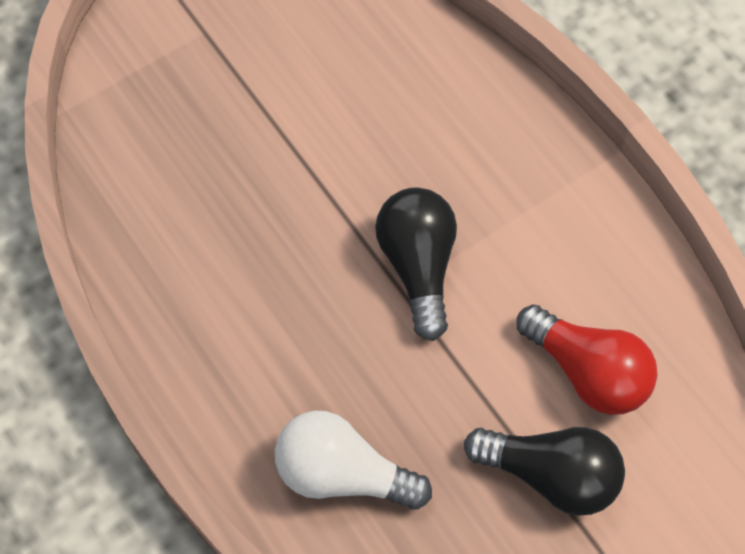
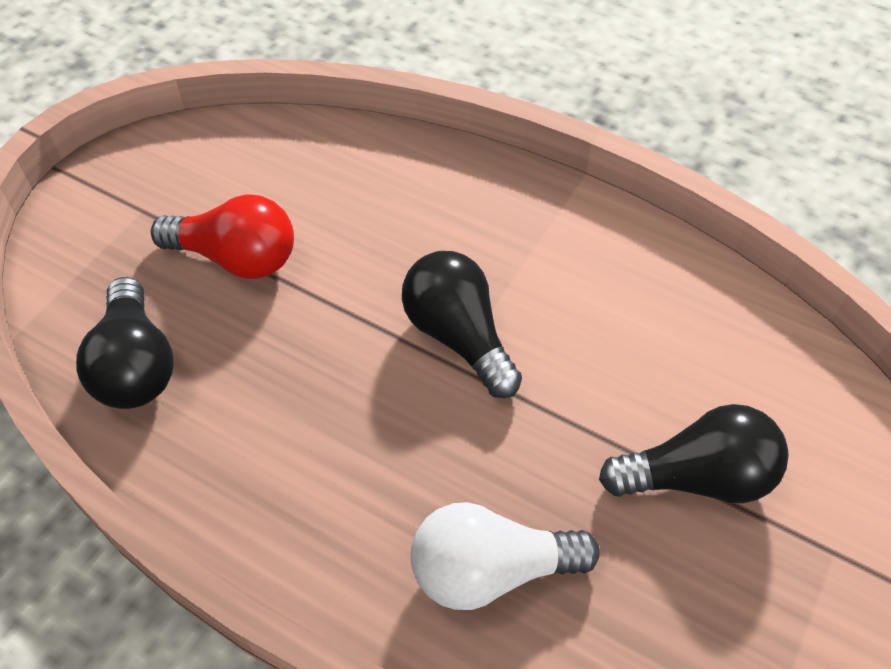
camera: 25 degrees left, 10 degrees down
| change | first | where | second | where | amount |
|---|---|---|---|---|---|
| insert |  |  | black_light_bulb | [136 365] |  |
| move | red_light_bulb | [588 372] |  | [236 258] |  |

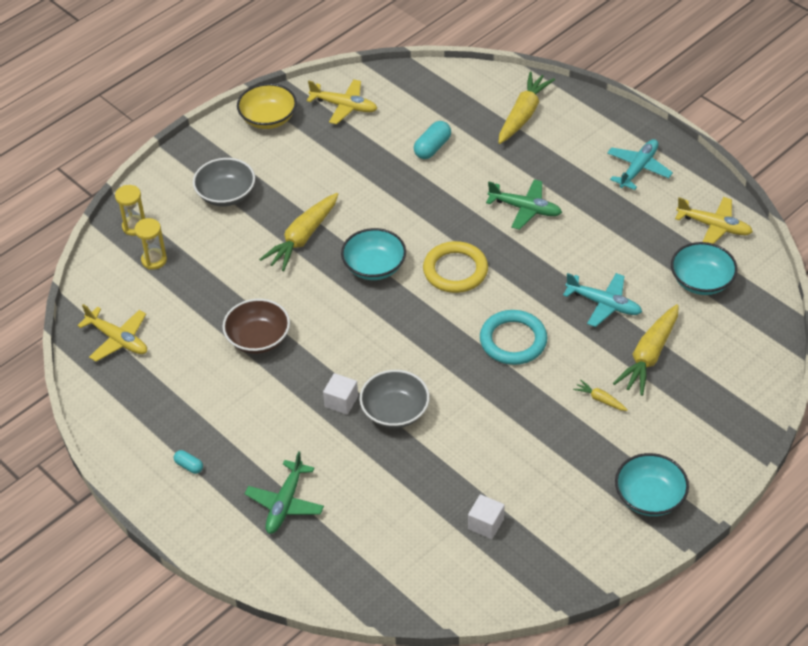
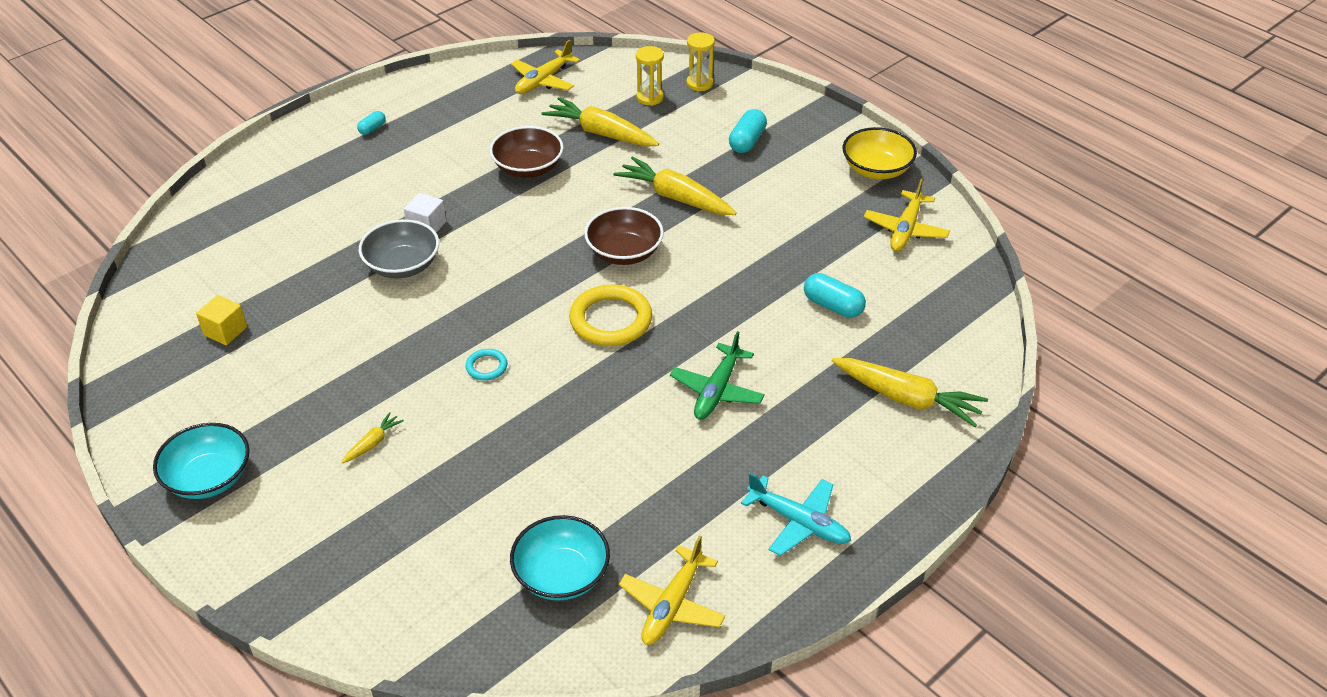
camera: 90 degrees right, 5 degrees down
| change | first | where | second | where | amount |
|---|---|---|---|---|---|
| delete | green_plane | [285 503] |  |  |  |
| delete | turquoise_plane | [603 304] |  |  |  |
| move | yellow_carrot | [649 355] |  | [601 133] |  |
| replace | grey_bowl | [226 194] | turquoise_capsule | [747 141] |  |
| recolor | turquoise_bowl | [374 266] | brown_bowl | [624 252] |  |
| recolor | white_cube | [485 524] | yellow_cube | [225 331] |  |
| resize | turquoise_ring | [513 340] |  | [486 367] | x0.49 |

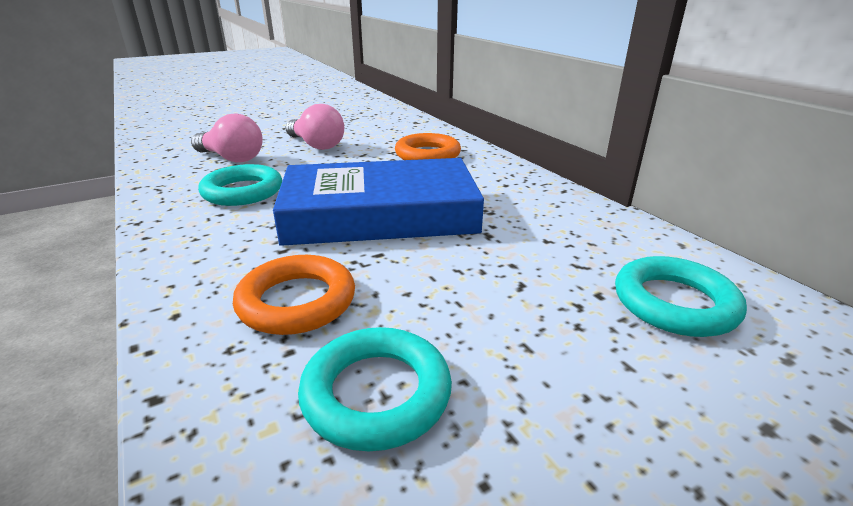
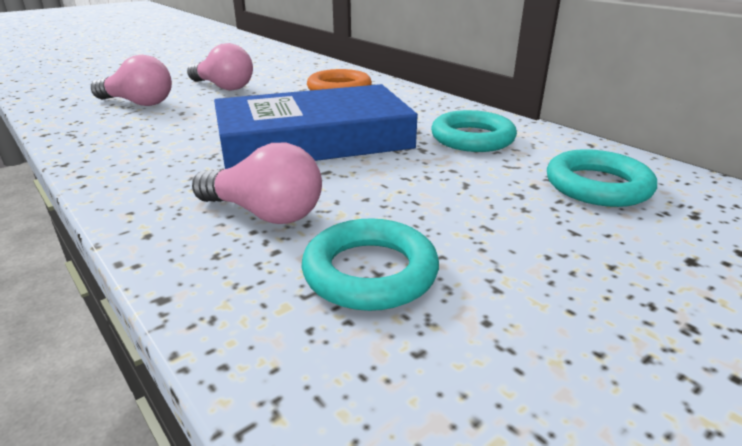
camera: 10 degrees left, 0 degrees up
| change | first | where | second | where | amount |
|---|---|---|---|---|---|
| move | turquoise_ring | [242 191] |  | [472 138] |  |
| replace | orange_ring | [297 301] | pink_light_bulb | [265 213] |  |

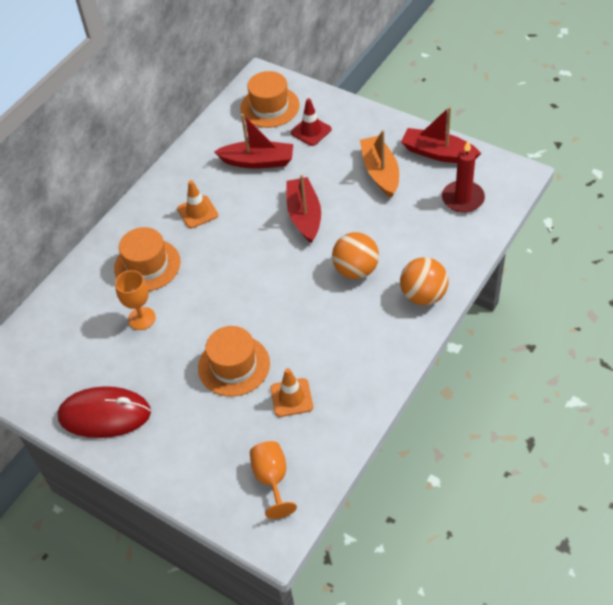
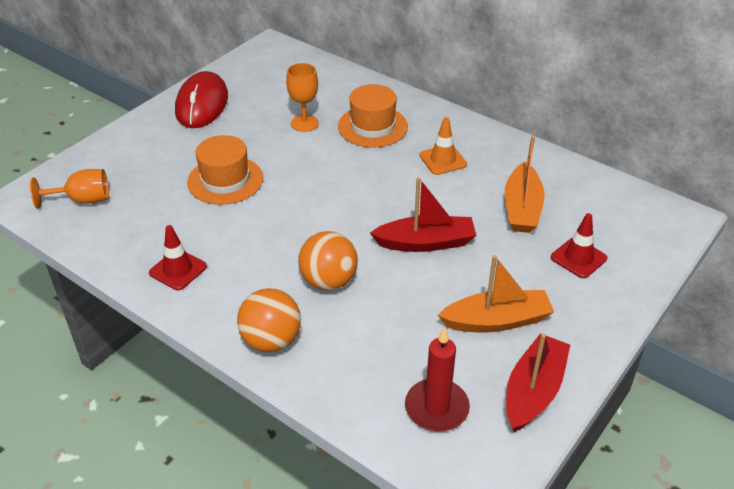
camera: 90 degrees right, 10 degrees down
| change | first | where | second | where | amount |
|---|---|---|---|---|---|
| delete | orange_hat | [270 107] |  |  |  |
| delete | orange_traffic_cone | [291 397] |  |  |  |
| insert |  |  | red_traffic_cone | [178 270] |  |
| recolor | red_boat | [258 161] | orange_boat | [522 208] |  |

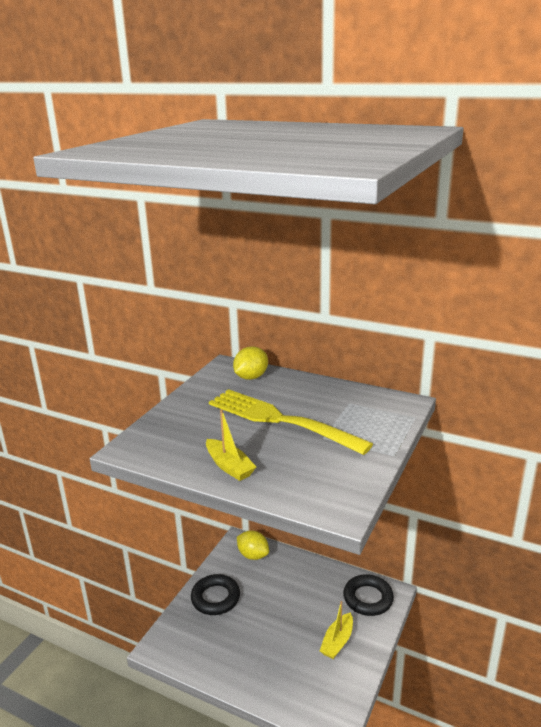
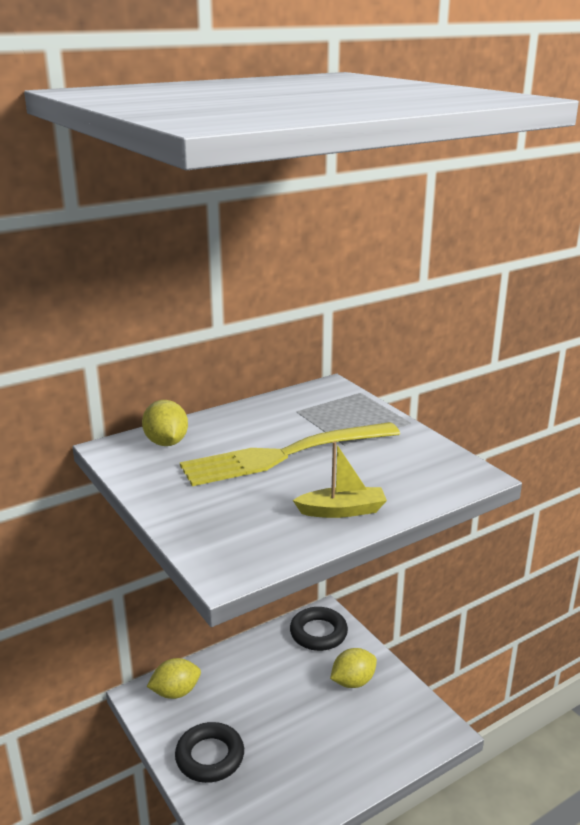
camera: 60 degrees left, 0 degrees up
| change | first | where | second | where | amount |
|---|---|---|---|---|---|
| replace | yellow_boat | [337 642] | yellow_lemon | [353 682] |  |

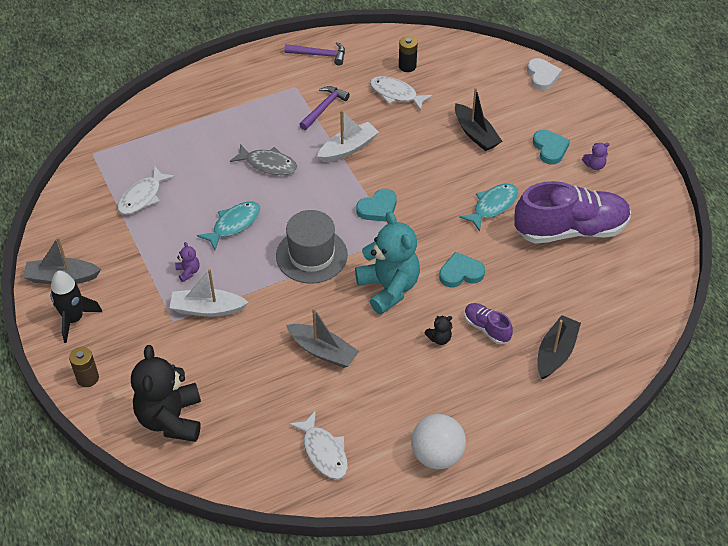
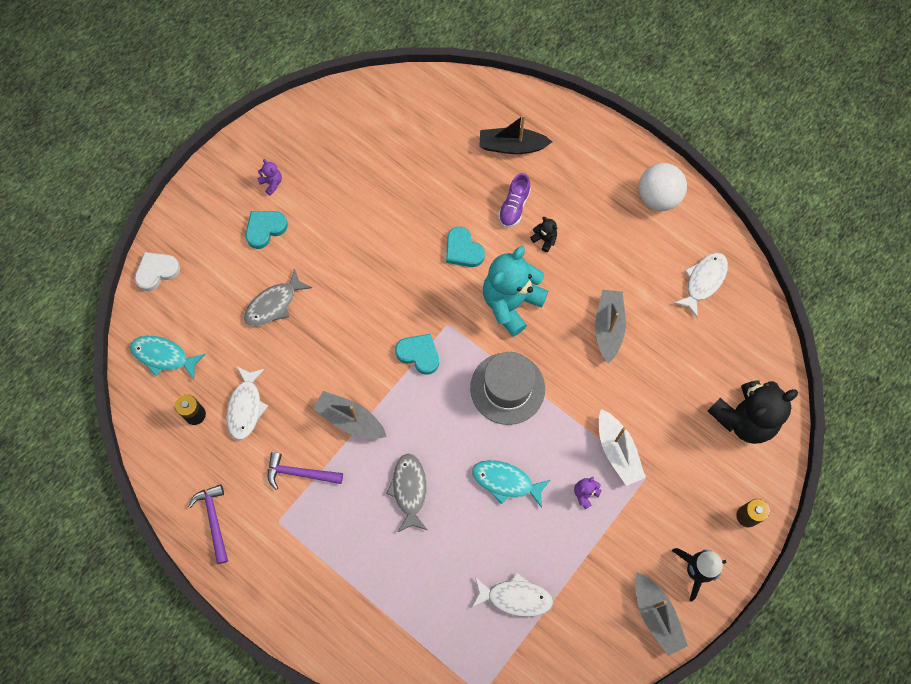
camera: 115 degrees left, 20 degrees up
| change | first | where | second | where | amount |
|---|---|---|---|---|---|
| delete | purple_shoe | [570 230] |  |  |  |
| move | turquoise_fish | [492 206] |  | [163 356] |  |
| replace | black_boat | [475 134] | grey_fish | [274 304] |  |
| recolor | white_boat | [348 148] | grey_boat | [350 419] |  |

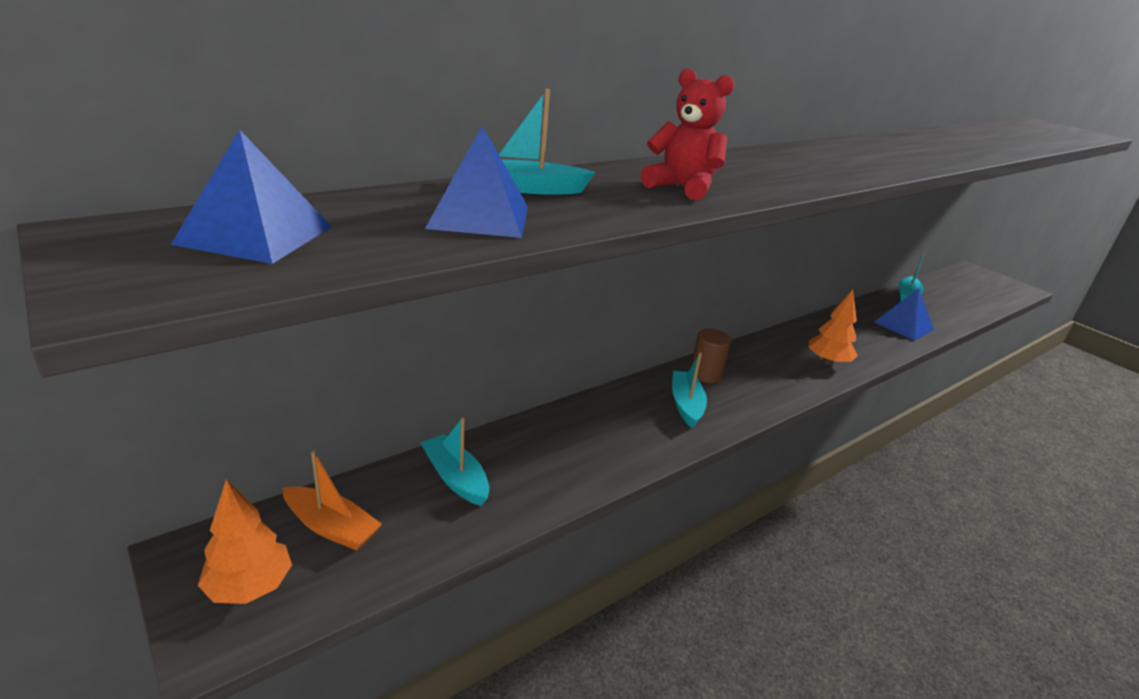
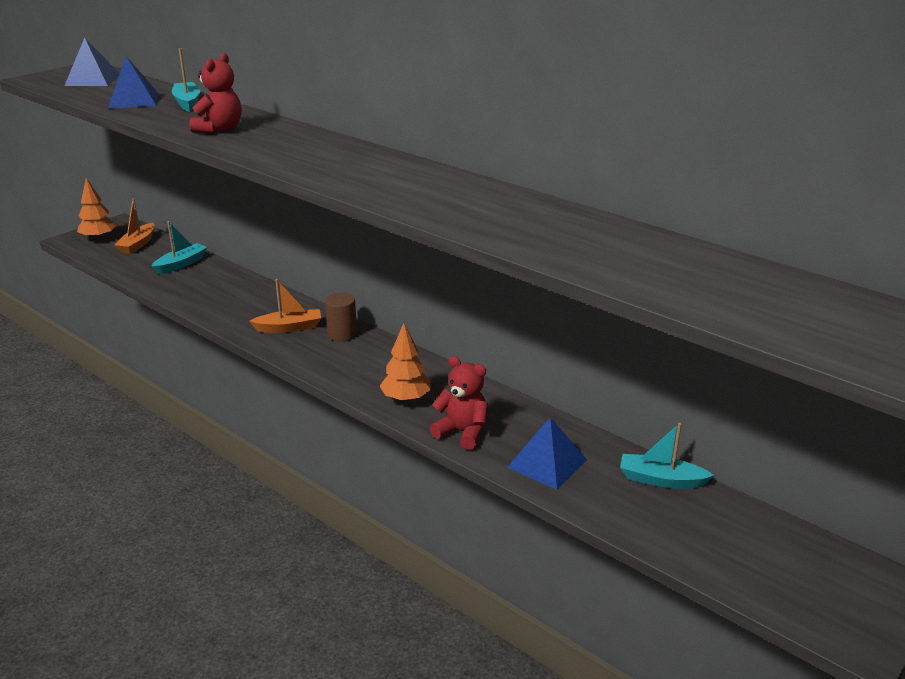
camera: 80 degrees right, 0 degrees up
| change | first | where | second | where | amount |
|---|---|---|---|---|---|
| insert |  |  | red_teddy_bear | [462 432] |  |
| recolor | turquoise_boat | [686 405] | orange_boat | [289 327] |  |

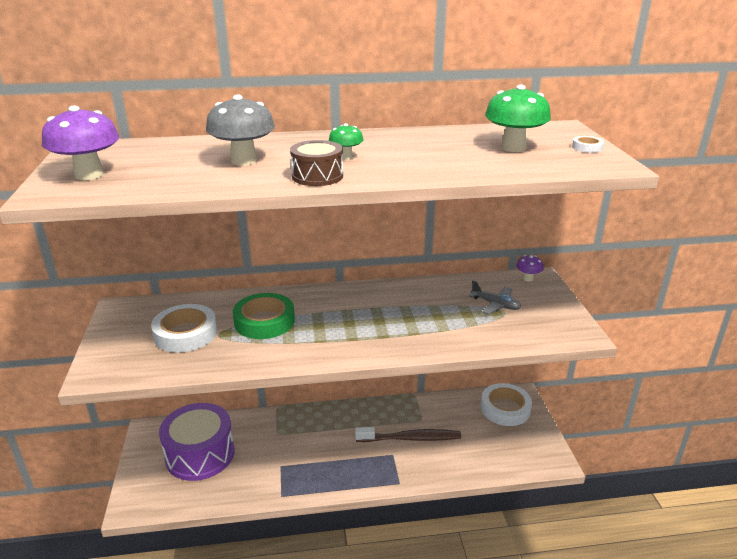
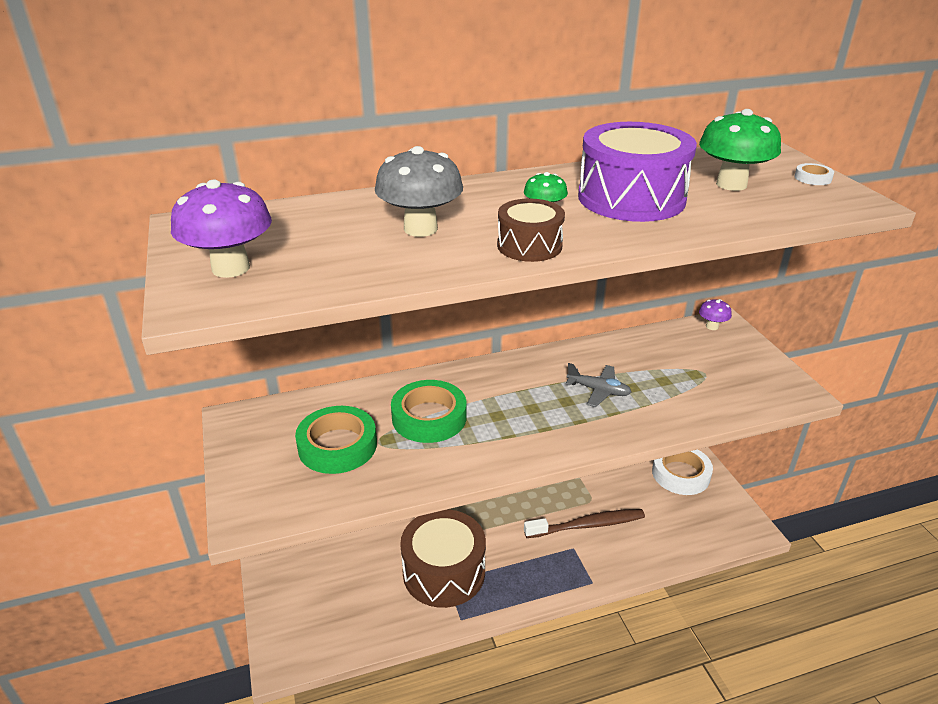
camera: 10 degrees left, 5 degrees up
| change | first | where | second | where | amount |
|---|---|---|---|---|---|
| insert |  |  | brown_drum | [444 572] |  |
| move | purple_drum | [200 454] |  | [631 198] |  |
| move | grey_plane | [495 305] |  | [598 390] |  |
| recolor | white_tape | [185 333] | green_tape | [337 446] |  |

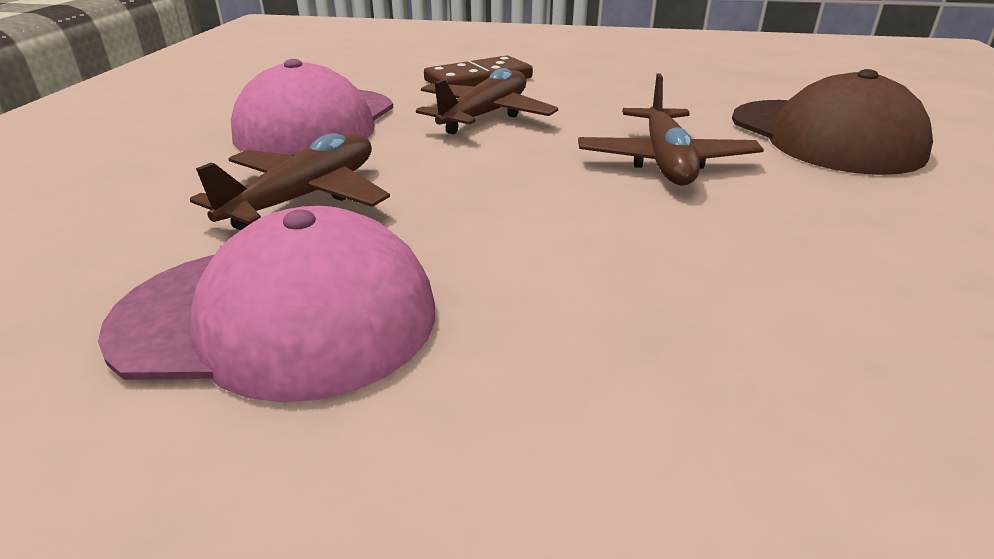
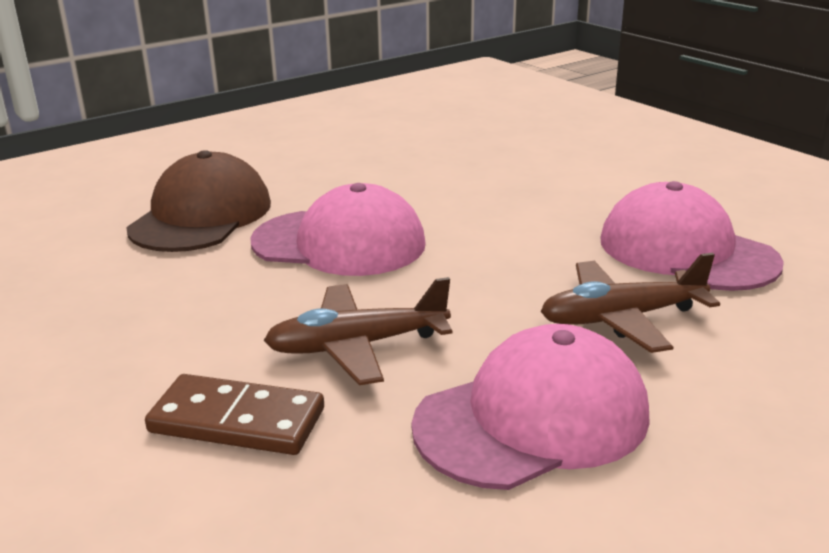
camera: 135 degrees left, 5 degrees down
| change | first | where | second | where | amount |
|---|---|---|---|---|---|
| replace | brown_plane | [665 161] | pink_cap | [339 243] |  |

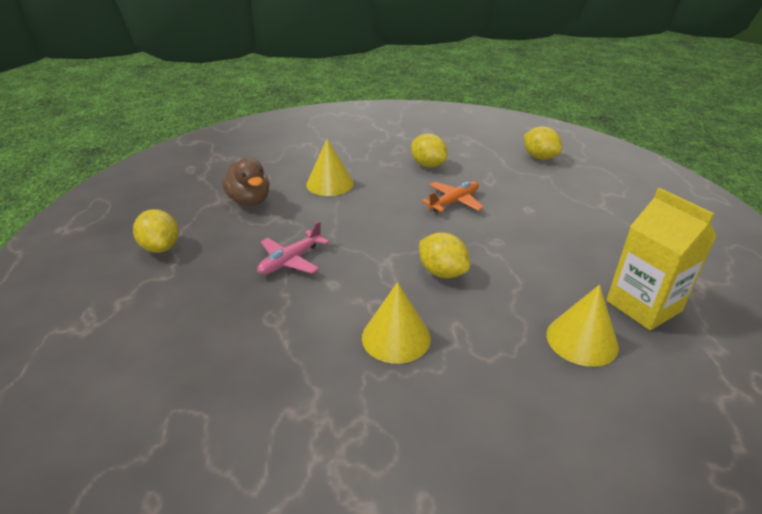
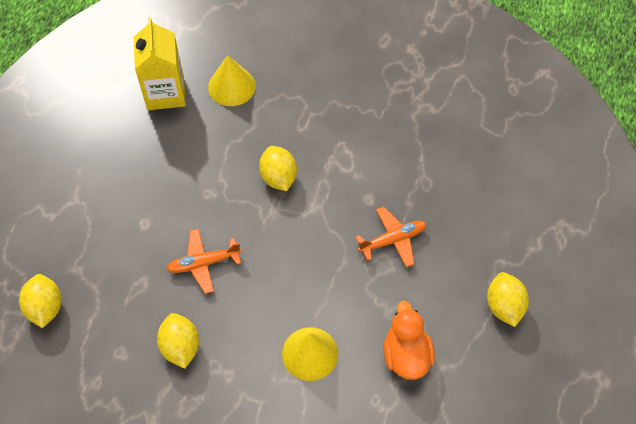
camera: 155 degrees left, 25 degrees up
| change | first | where | second | where | amount |
|---|---|---|---|---|---|
| delete | yellow_cone | [396 337] |  |  |  |
| recolor | brown_duck | [250 201] | orange_duck | [406 355] |  |
| recolor | pink_plane | [290 261] | orange_plane | [393 240] |  |

